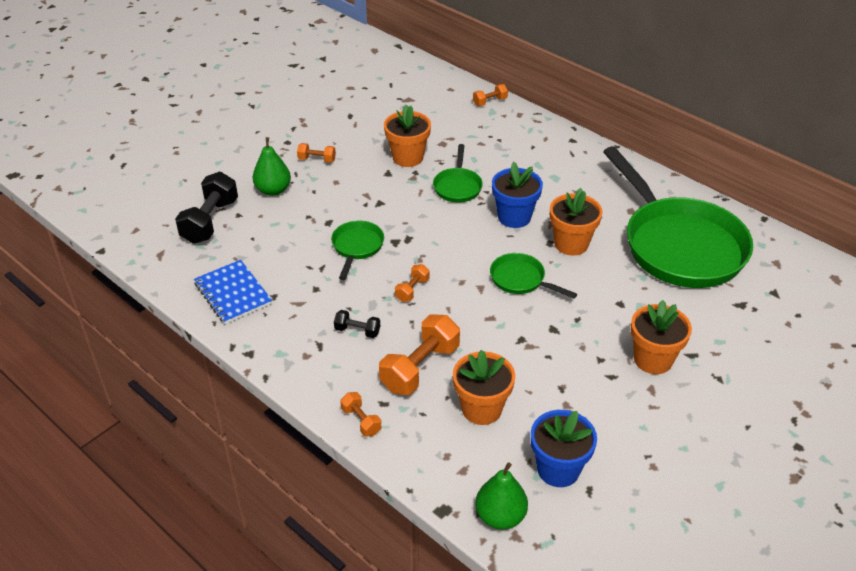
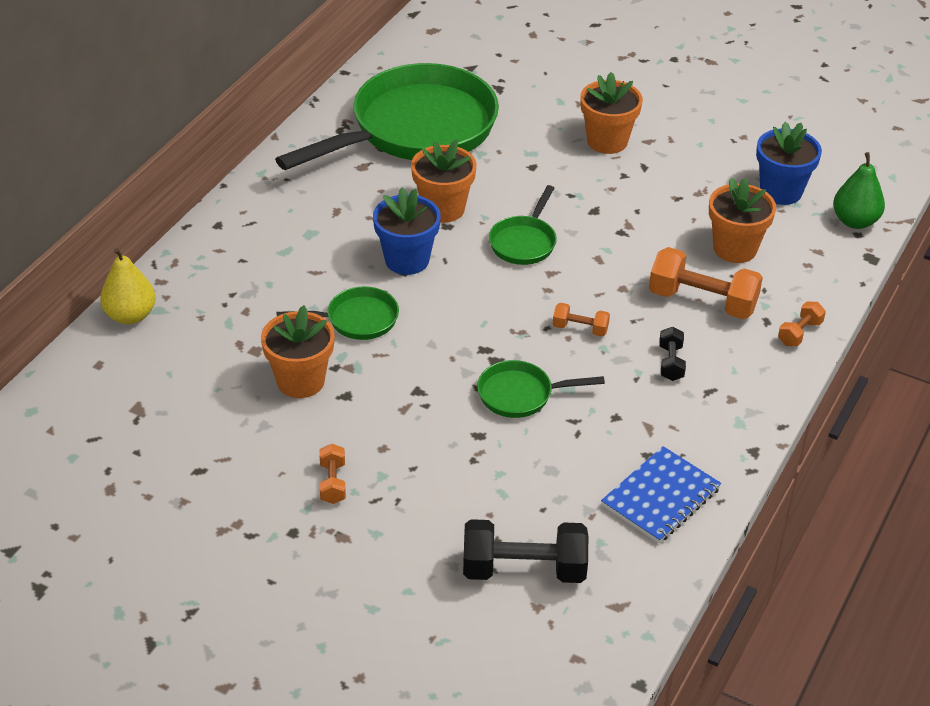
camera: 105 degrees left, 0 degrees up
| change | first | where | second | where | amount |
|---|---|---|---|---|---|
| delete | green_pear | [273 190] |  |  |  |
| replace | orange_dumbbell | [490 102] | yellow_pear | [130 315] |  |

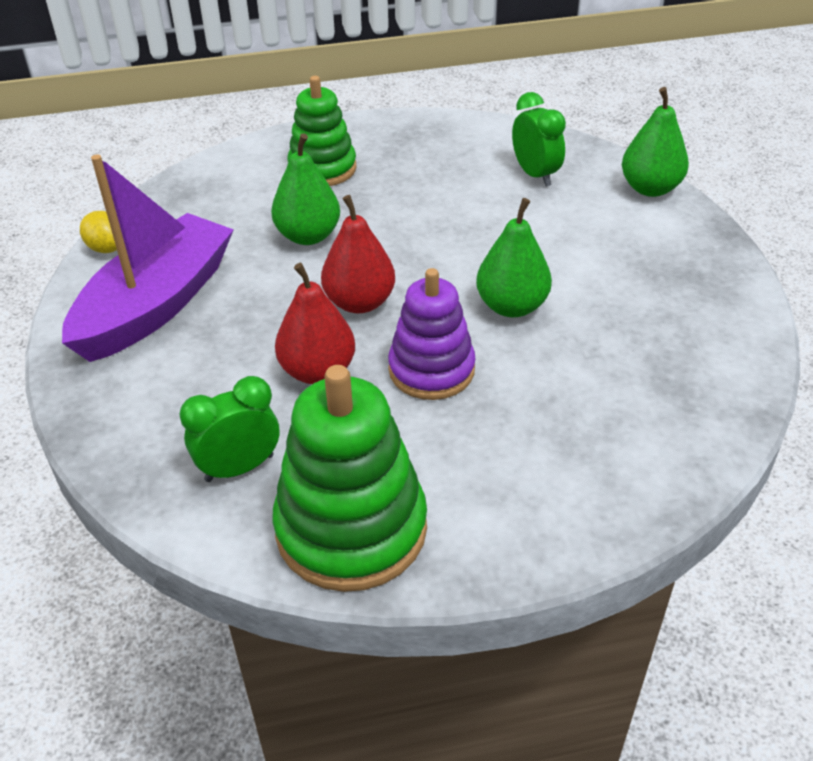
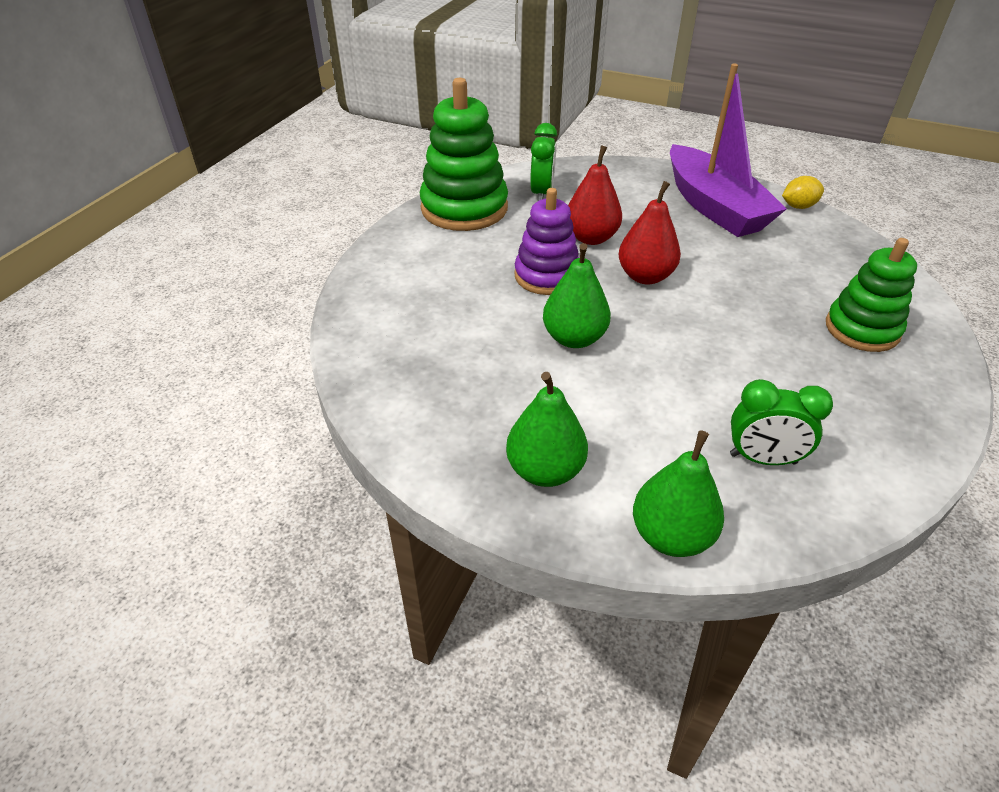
camera: 125 degrees right, 0 degrees up
| change | first | where | second | where | amount |
|---|---|---|---|---|---|
| move | green_pear | [308 236] |  | [545 470] |  |

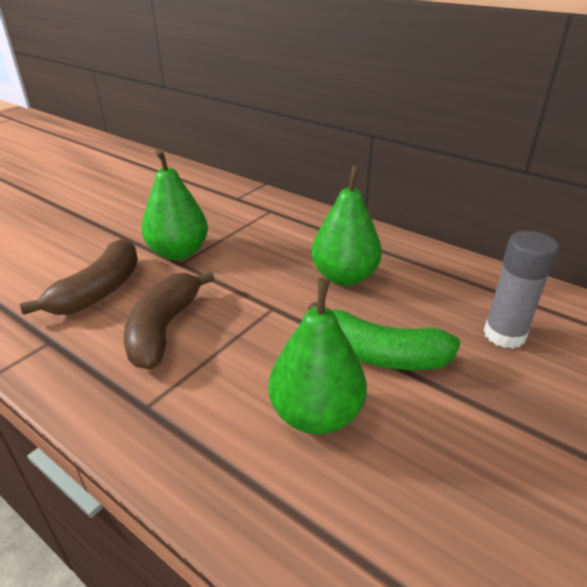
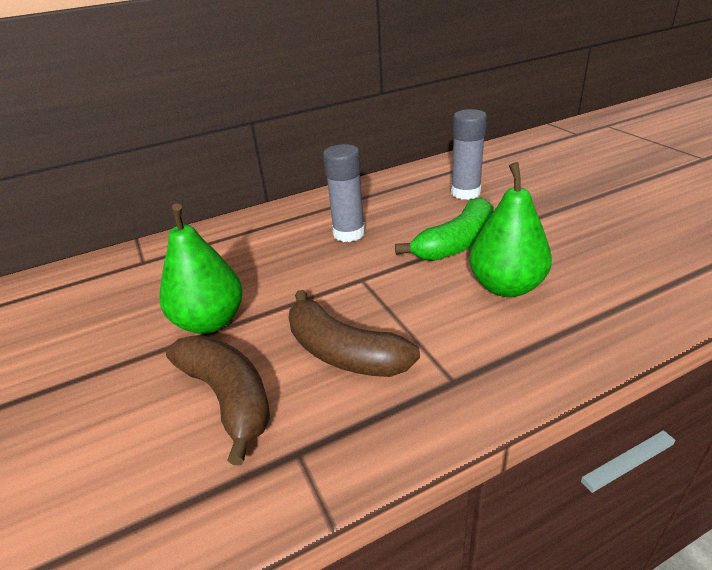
camera: 60 degrees left, 0 degrees up
| change | first | where | second | where | amount |
|---|---|---|---|---|---|
| replace | green_pear | [344 277] | grey_glue_stick | [349 233] |  |

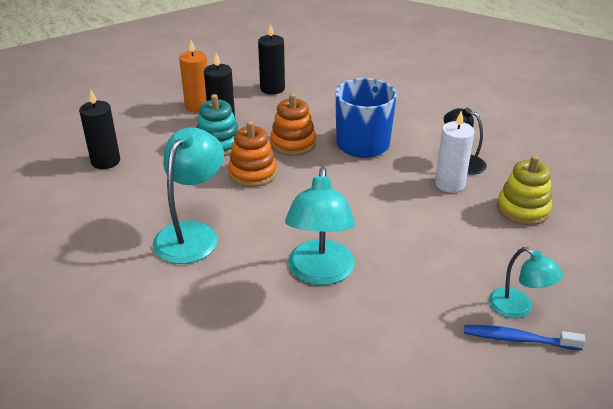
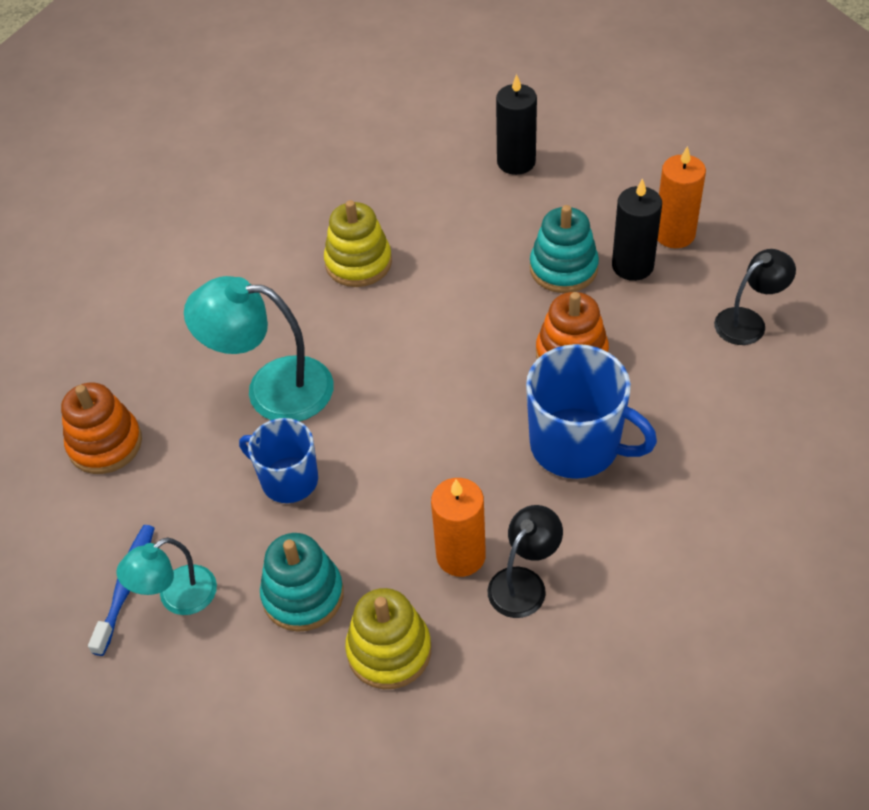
camera: 95 degrees right, 15 degrees up
| change | first | where | second | where | amount |
|---|---|---|---|---|---|
| insert |  |  | blue_mug | [288 480] |  |
| insert |  |  | turquoise_stacking_toy | [303 595] |  |
| move | orange_stacking_toy | [253 173] |  | [105 444] |  |
| replace | turquoise_lamp | [192 234] | yellow_stacking_toy | [358 263] |  |
| replace | black_candle | [272 89] | black_lamp | [748 321] |  |
| recolor | white_candle | [450 184] | orange_candle | [461 556] |  |

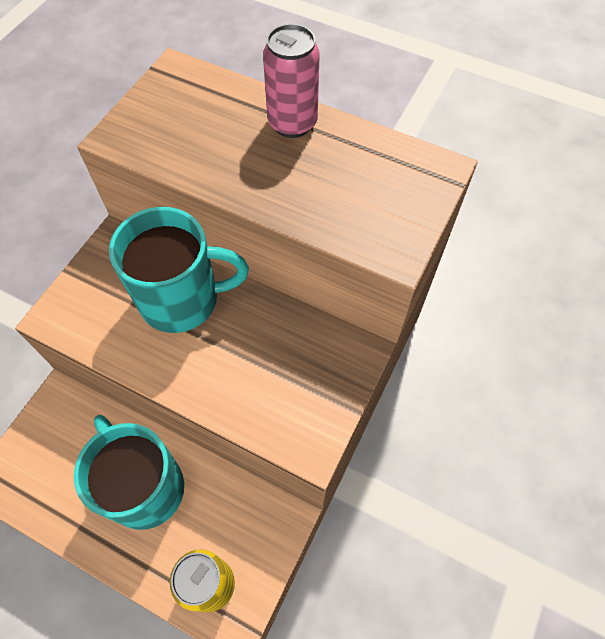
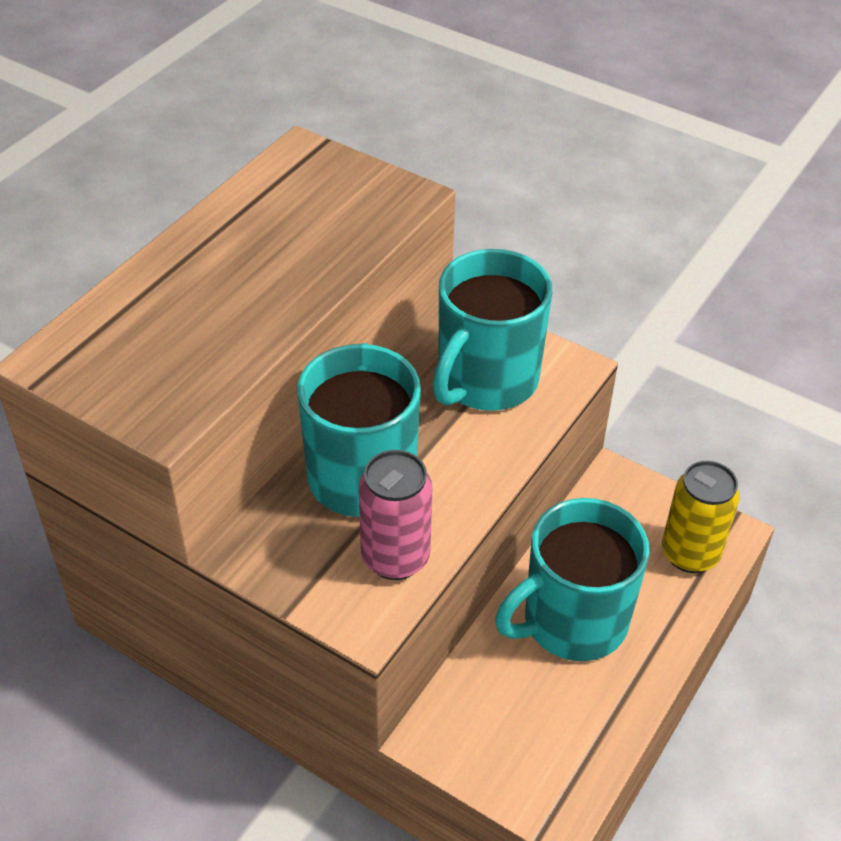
camera: 85 degrees left, 15 degrees down
| change | first | where | second | where | amount |
|---|---|---|---|---|---|
| insert |  |  | turquoise_mug | [486 380] |  |
| move | pink_can | [292 123] |  | [395 558] |  |

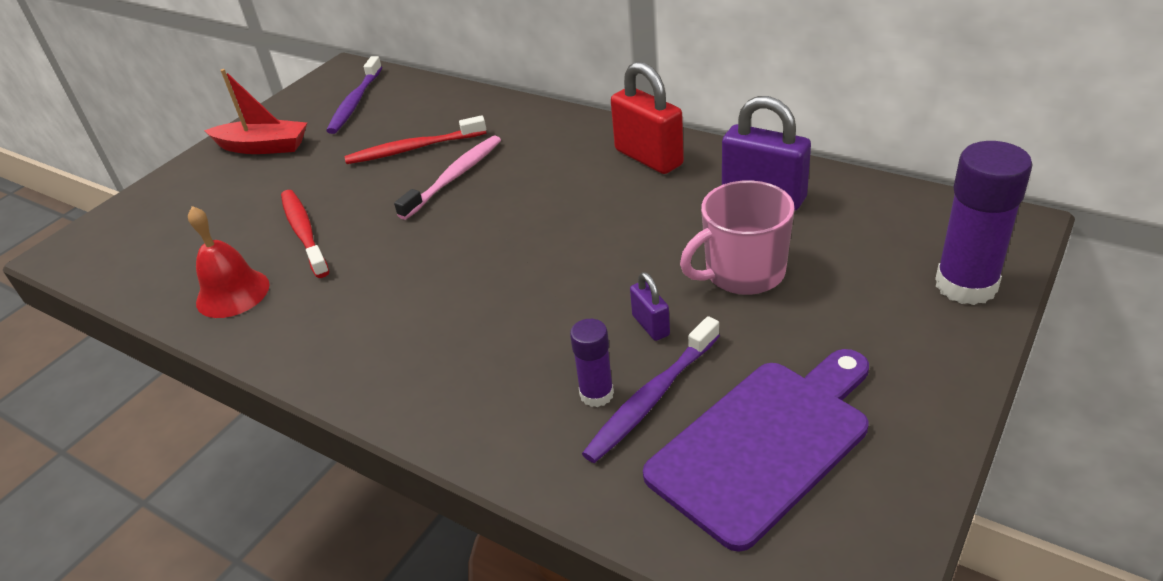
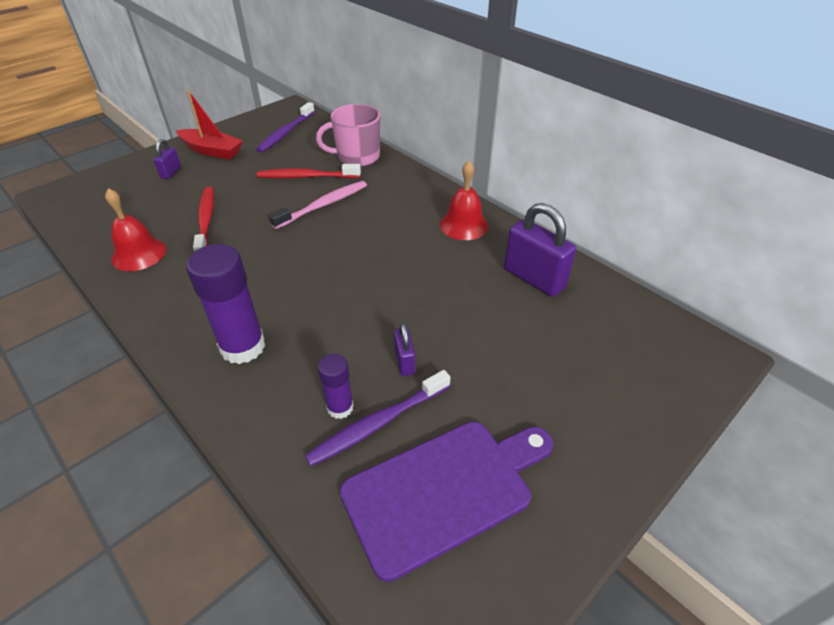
camera: 10 degrees right, 5 degrees up
| change | first | where | second | where | amount |
|---|---|---|---|---|---|
| insert |  |  | purple_padlock | [171 172] |  |
| move | pink_mug | [743 273] |  | [357 157] |  |
| move | purple_glue_stick | [966 285] |  | [243 347] |  |
| replace | red_padlock | [648 157] | red_bell | [464 225] |  |

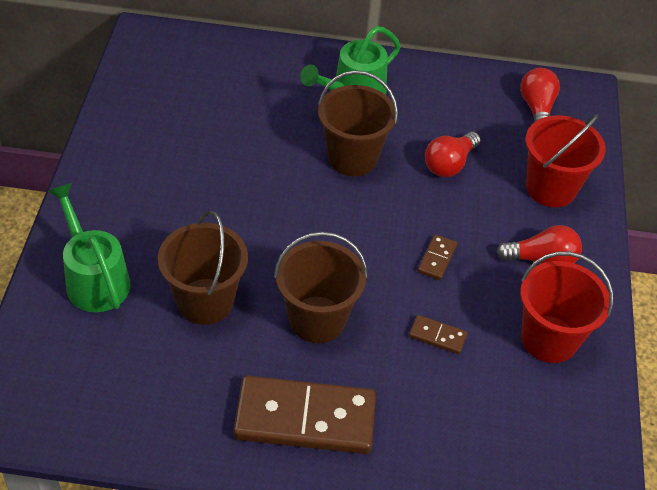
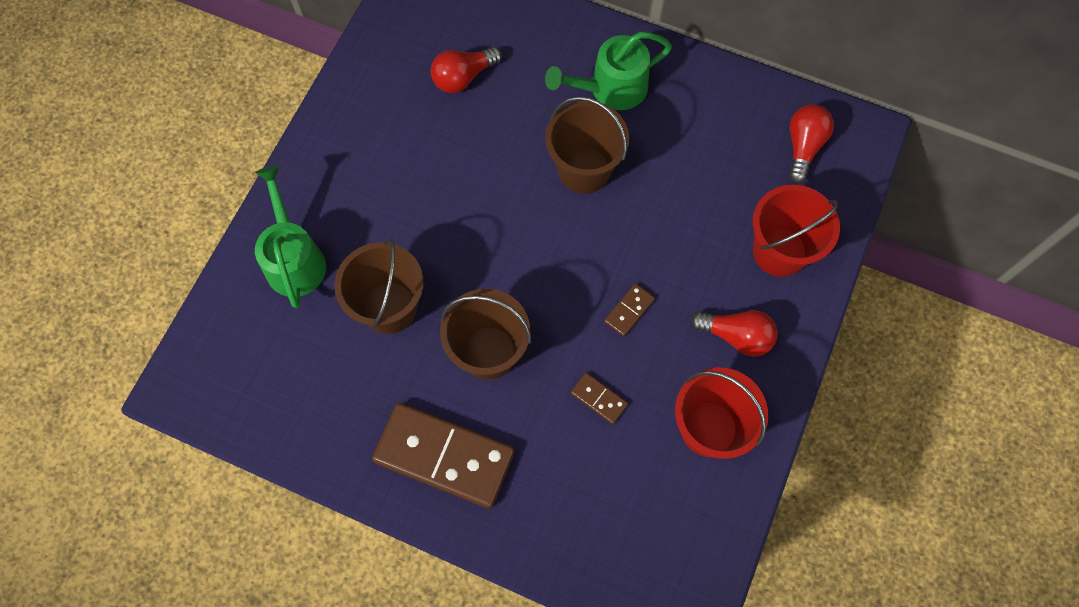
camera: 20 degrees right, 20 degrees up
| change | first | where | second | where | amount |
|---|---|---|---|---|---|
| move | red_light_bulb | [449 164] |  | [463 77] |  |

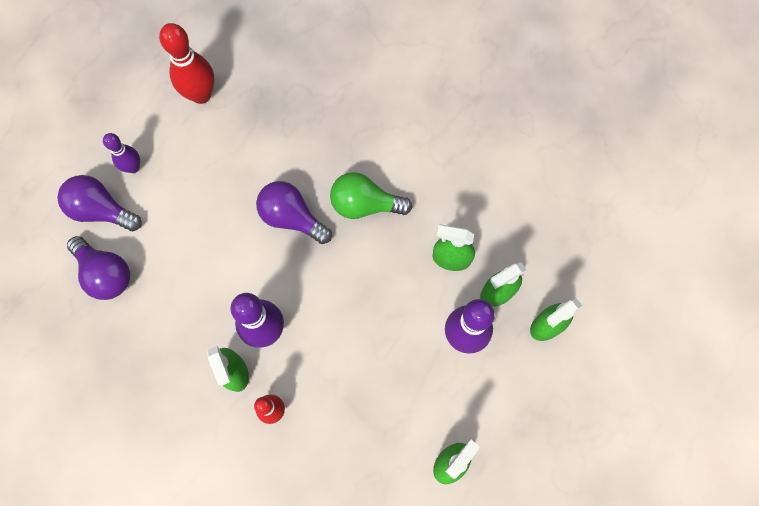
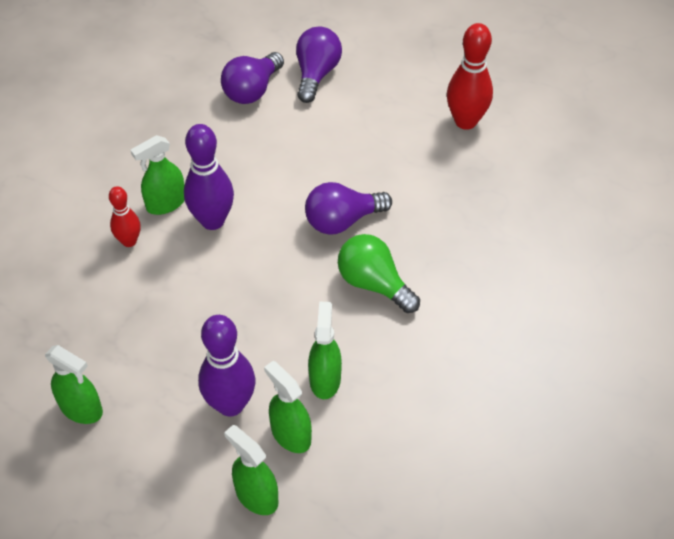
camera: 80 degrees right, 20 degrees down
| change | first | where | second | where | amount |
|---|---|---|---|---|---|
| delete | purple_bowling_pin | [133 167] |  |  |  |
| rotate | purple_light_bulb | [292 218] |  | [342 221] | 135 degrees counterclockwise |
| rotate | green_light_bulb | [365 205] |  | [374 284] | 45 degrees counterclockwise |

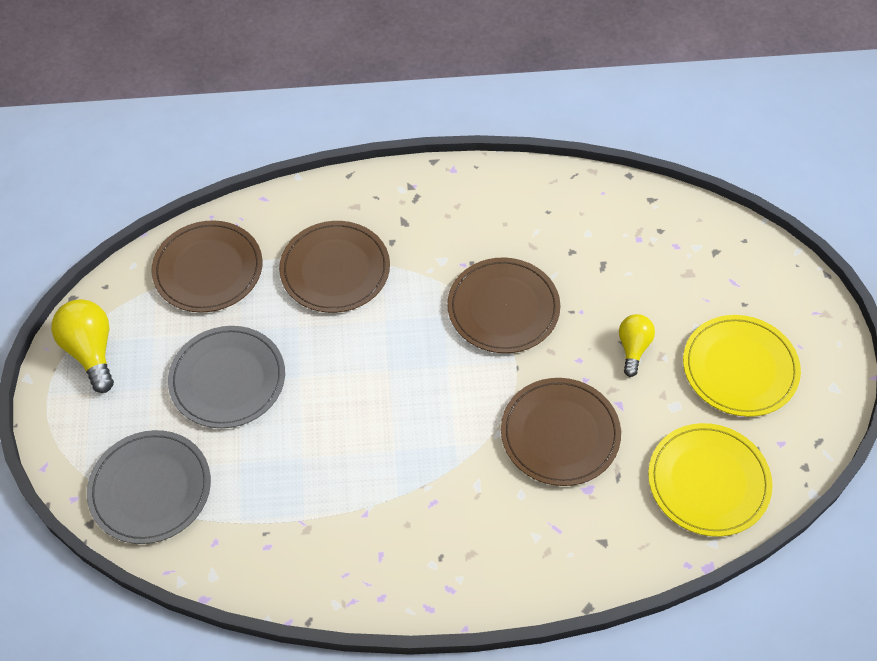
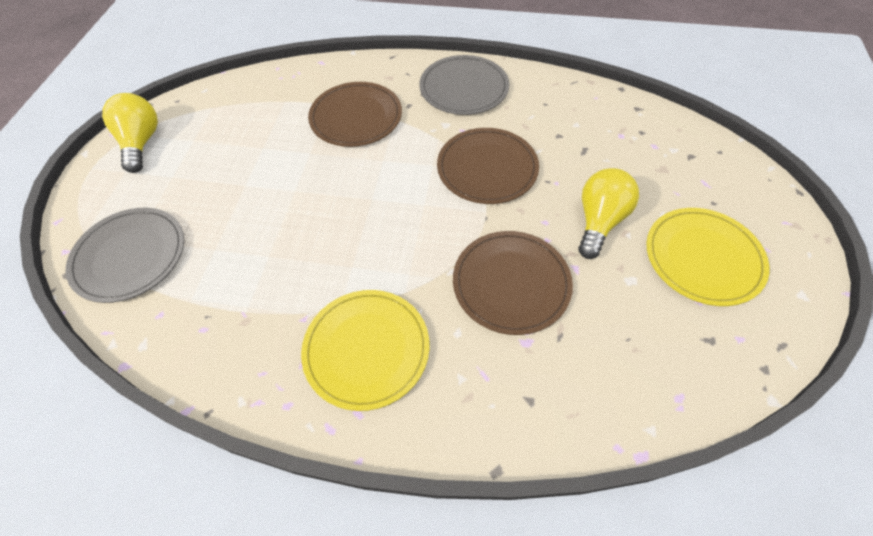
camera: 15 degrees right, 0 degrees up
| change | first | where | second | where | amount |
|---|---|---|---|---|---|
| delete | brown_plate | [208 269] |  |  |  |
| move | grey_plate | [227 379] |  | [464 88] |  |
| move | yellow_plate | [708 481] |  | [366 349] |  |
| resize | yellow_light_bulb | [633 348] |  | [599 221] | x1.55 |

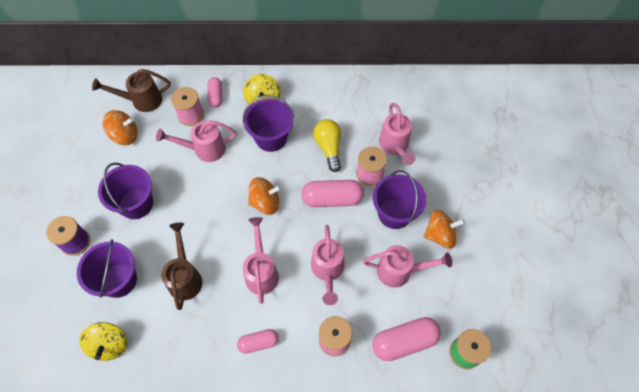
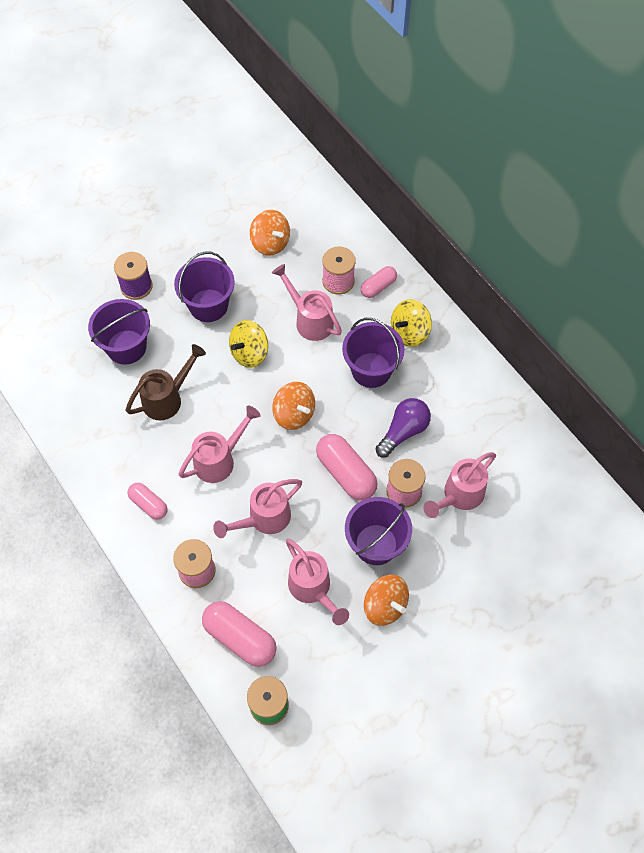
camera: 55 degrees right, 0 degrees up
| change | first | where | second | where | amount |
|---|---|---|---|---|---|
| delete | brown_watering_can | [142 100] |  |  |  |
| move | yellow_spinning_top | [109 345] |  | [249 353] |  |
| recolor | yellow_light_bulb | [328 148] | purple_light_bulb | [403 431] |  |

